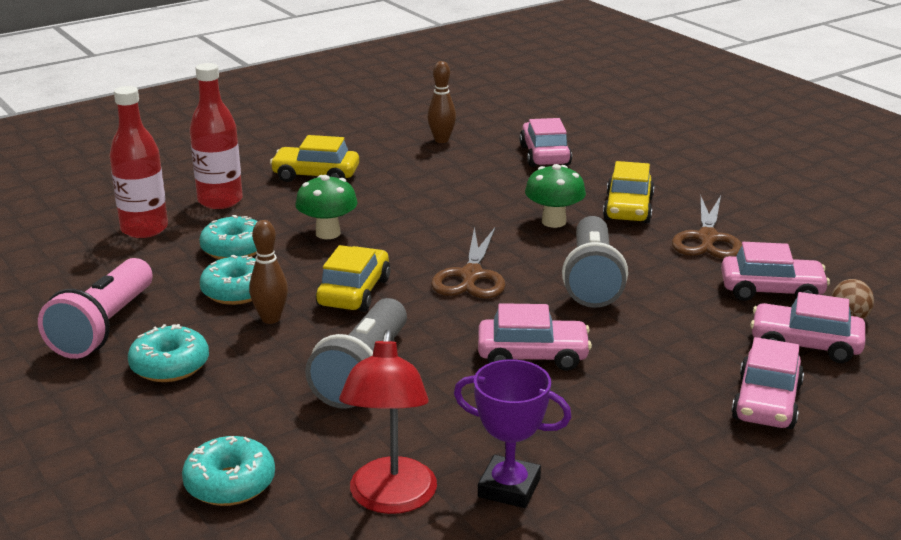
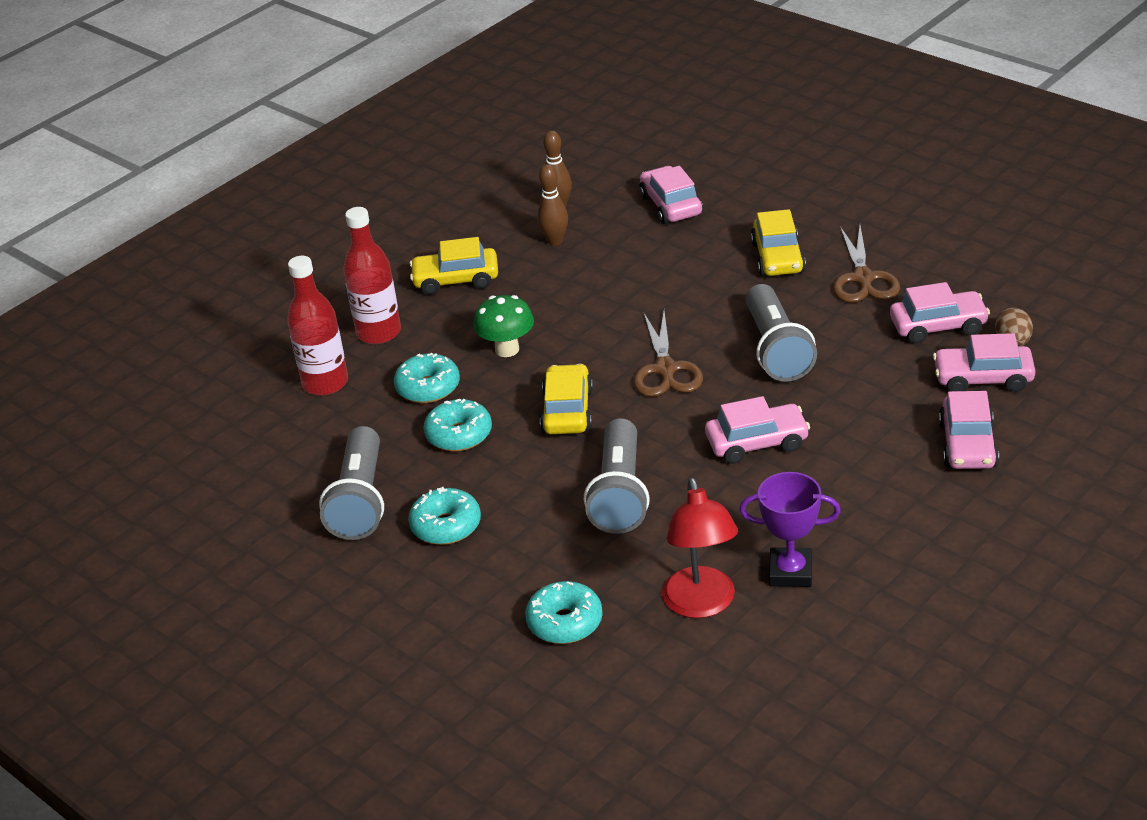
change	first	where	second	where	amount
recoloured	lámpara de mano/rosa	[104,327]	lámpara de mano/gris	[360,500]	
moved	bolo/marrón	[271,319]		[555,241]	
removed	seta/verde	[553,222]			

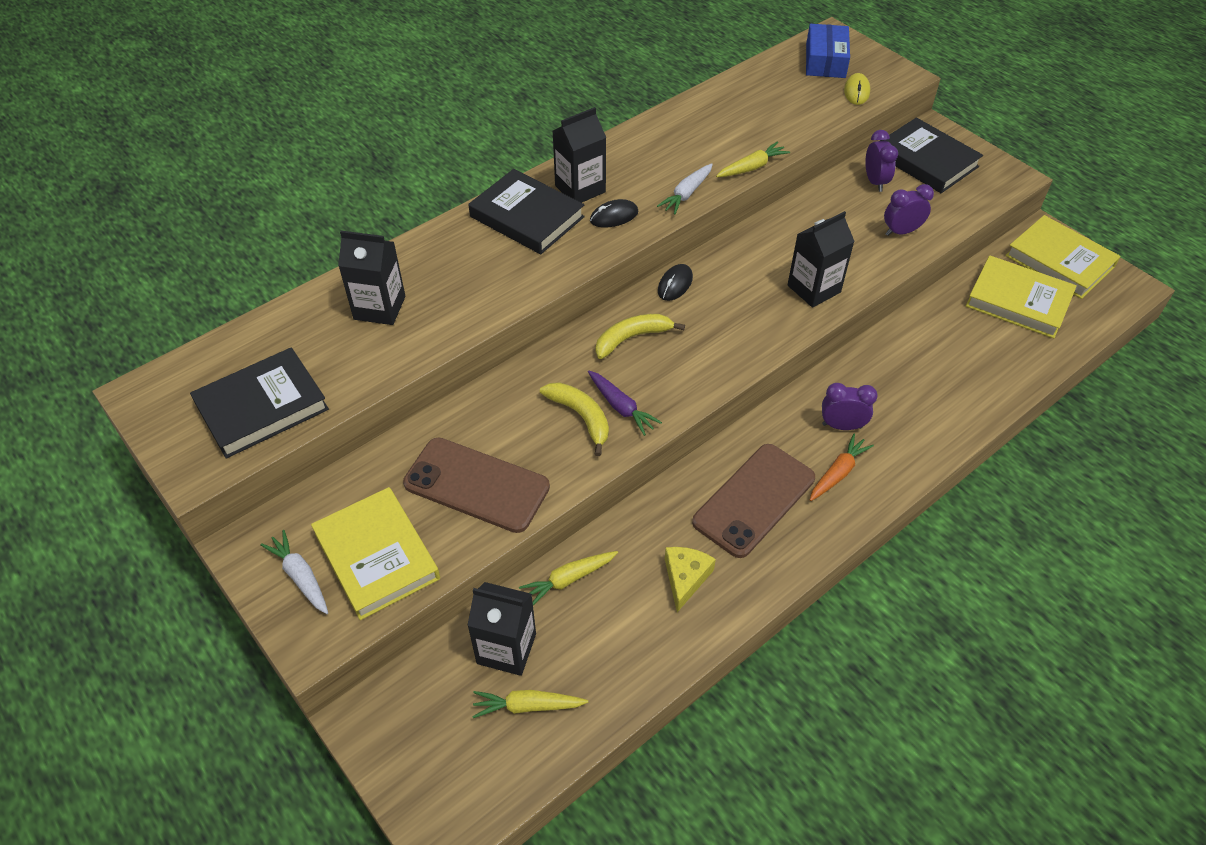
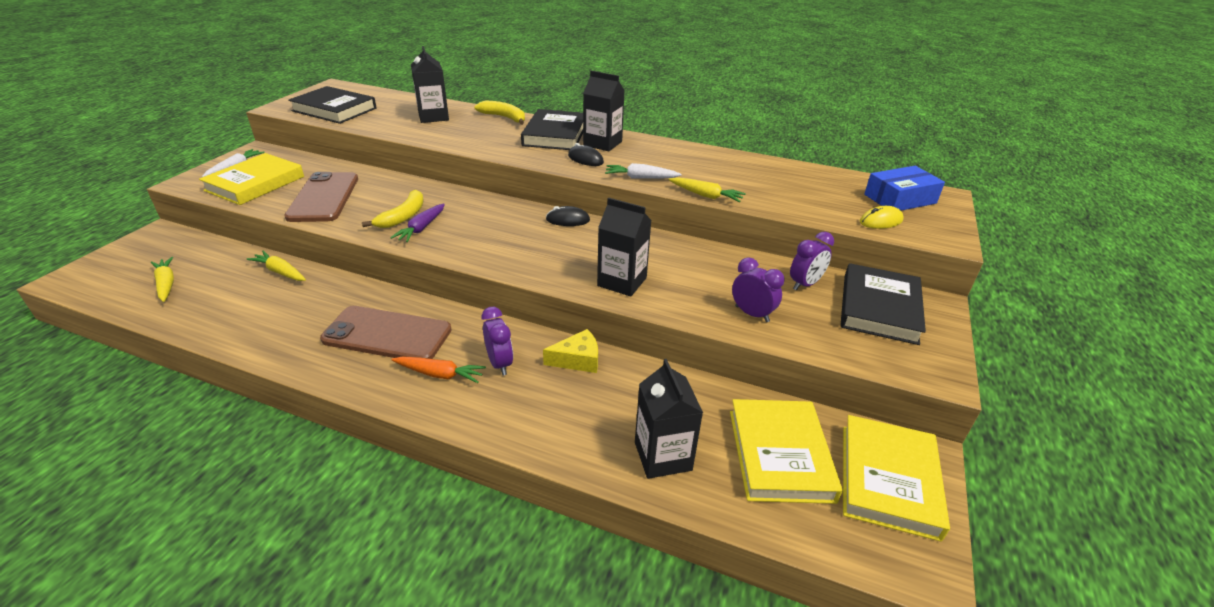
change	first	where	second	where	amount
moved	cartón de leche/negro	[506,648]		[663,456]	
moved	plátano/amarillo	[631,338]		[504,117]	
moved	queso/amarillo	[685,578]		[577,360]	

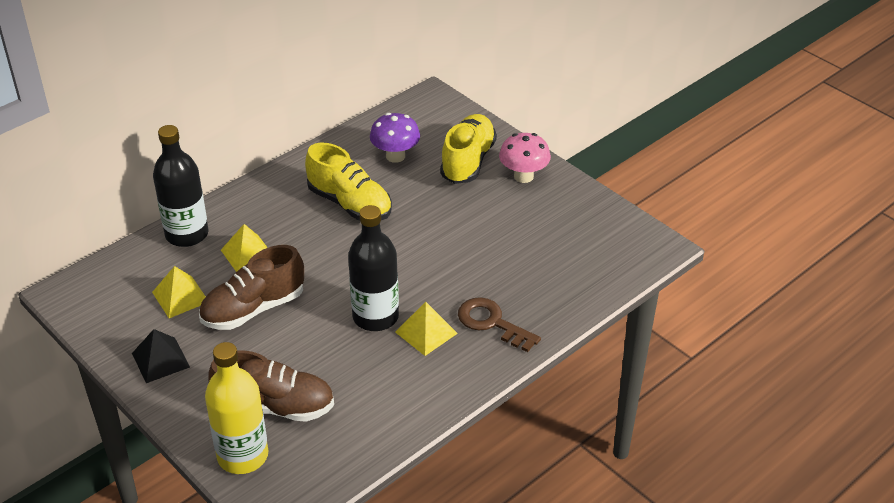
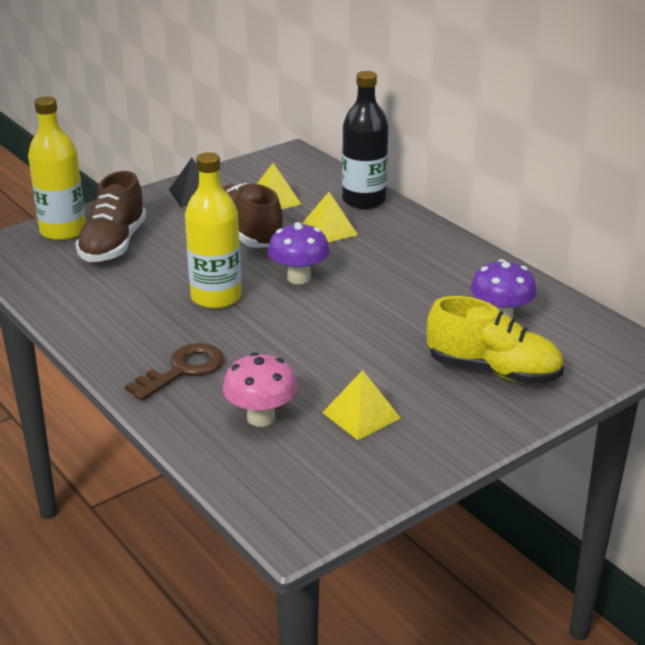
change	first	where	second	where	amount
removed	zapato/amarillo	[350,204]			
recoloured	botella/negro	[375,317]	botella/amarillo	[216,297]	
moved	pirámide/amarillo	[426,332]		[361,415]	
moved	seta/rosa	[523,176]		[261,417]	
added			seta/morado	[299,278]	

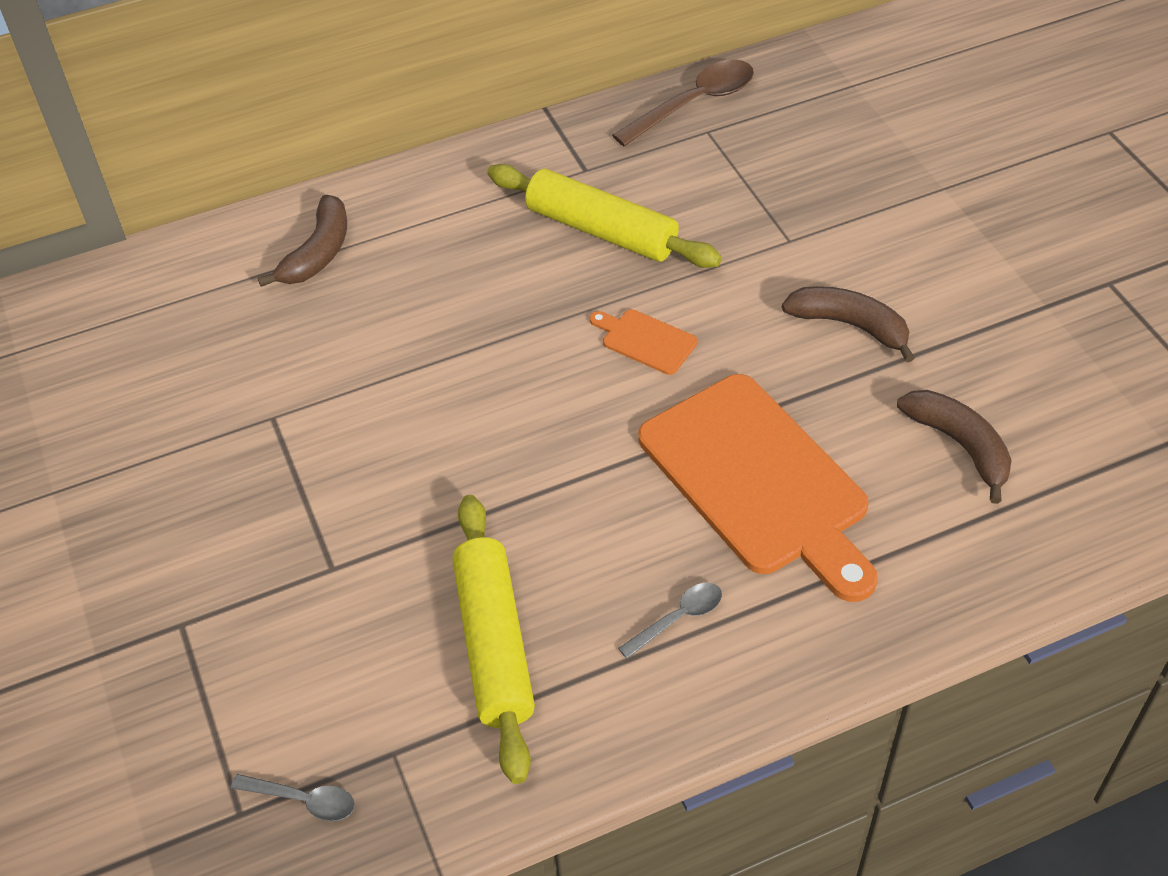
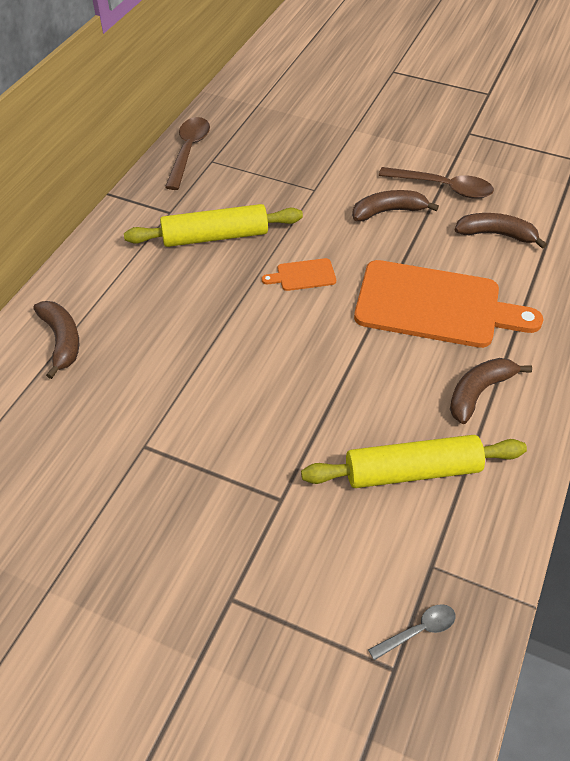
change	first	where	second	where	amount
turned	rodillo/amarillo	[494,644]		[412,471]	45 degrees counterclockwise
replaced	cuchara/gris	[678,618]	plátano/marrón	[479,392]	
added			cuchara/marrón	[443,188]	

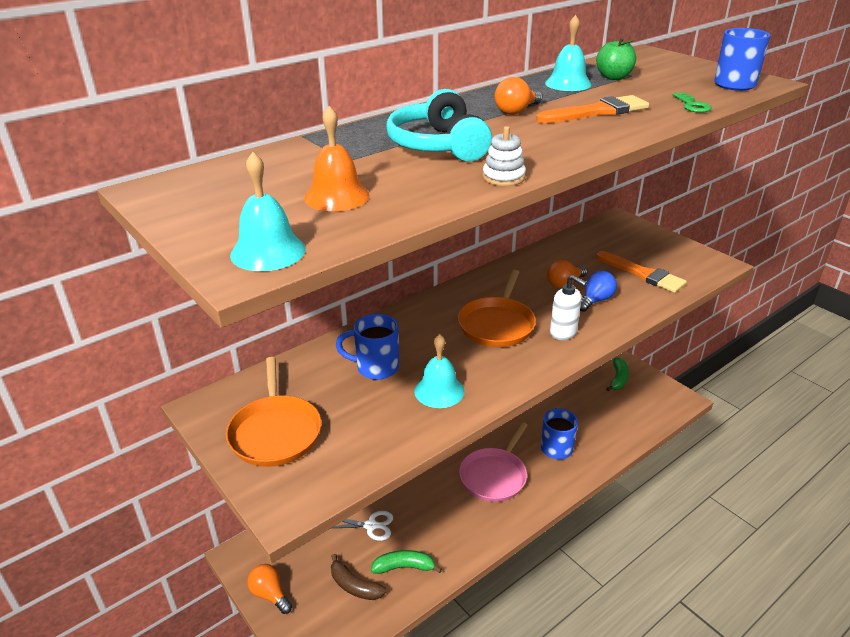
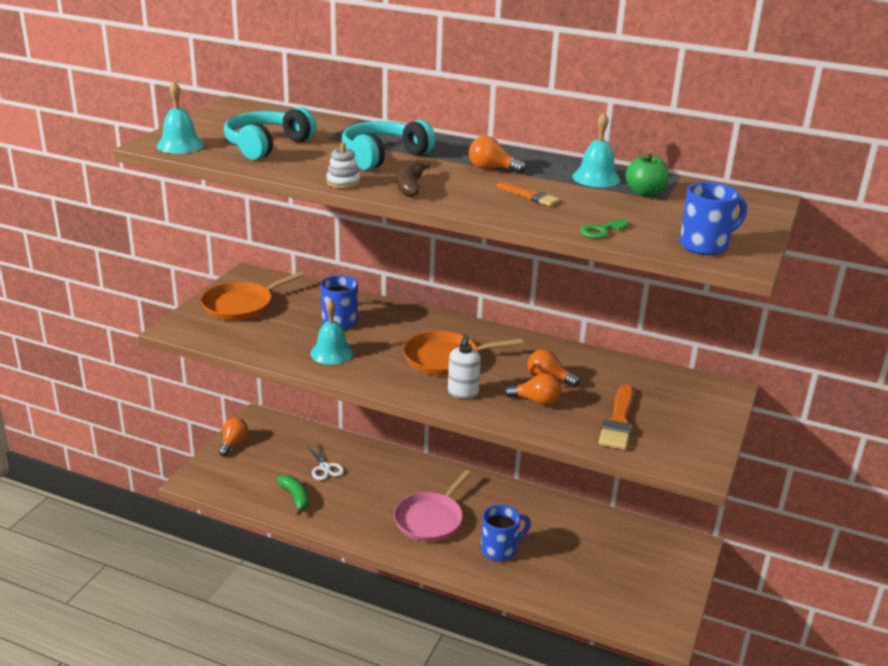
change	first	where	second	where	amount
replaced	campana/naranja	[336,196]	auriculares/turquesa	[267,146]	
moved	plátano/marrón	[354,586]		[410,186]	
turned	sartén/rosa	[494,476]		[430,519]	60 degrees counterclockwise
resized	pincel/naranja	[597,112]		[530,196]	x0.59
recoloured	bombilla/azul	[596,300]	bombilla/naranja	[536,401]	
removed	plátano/verde	[618,379]			

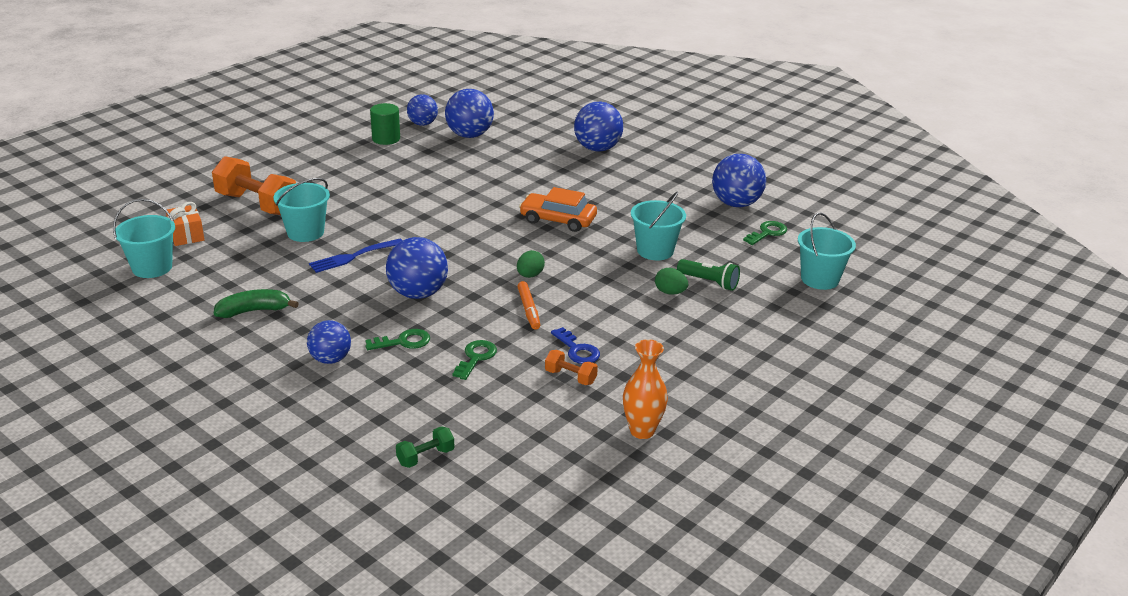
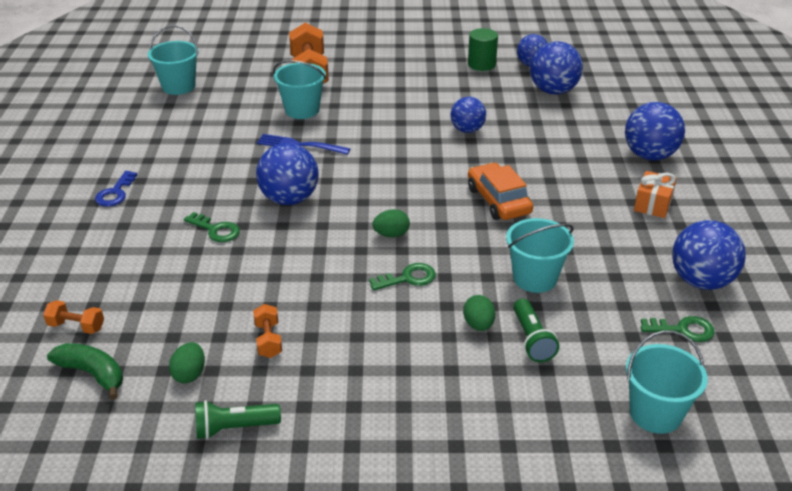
change	first	where	second	where	amount
moved	regalo/naranja	[186,235]		[653,204]	
moved	plátano/verde	[254,311]		[92,374]	
moved	pelota/azul	[330,359]		[467,130]	
recoloured	mancuerna/verde	[425,457]	mancuerna/naranja	[76,326]	
moved	llave/verde	[476,358]		[408,278]	
removed	rotulador/naranja	[528,310]			
moved	llave/azul	[577,350]		[115,193]	
replaced	florero/naranja	[642,431]	lámpara de mano/verde	[234,428]	
added			huevo/verde	[189,374]	

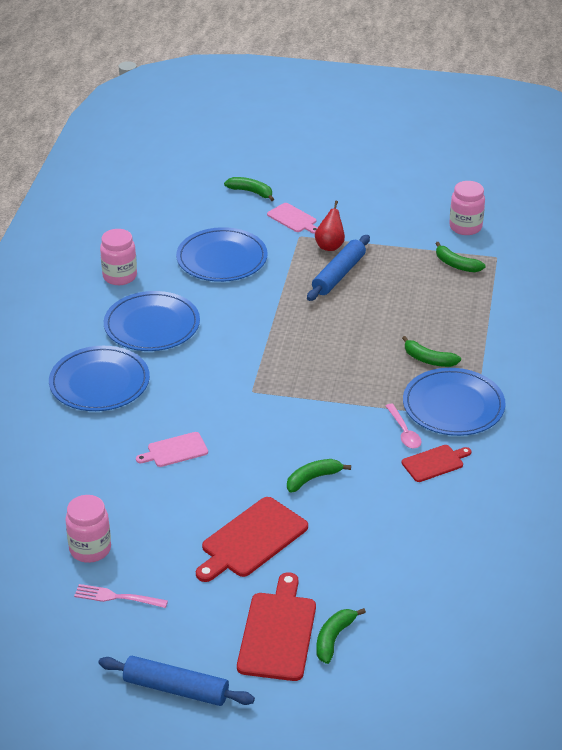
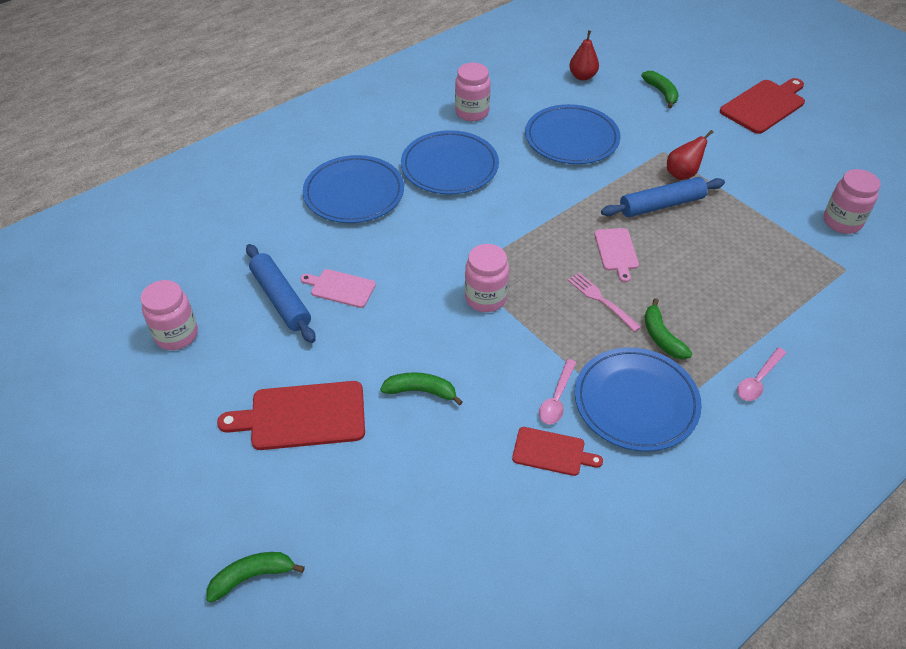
change	first	where	second	where	amount
moved	tenedor/rosa	[117,597]		[601,300]	
moved	rodillo/azul	[176,689]		[280,299]	
moved	tabla de cortar/rojo	[277,632]		[764,105]	
moved	tabla de cortar/rosa	[293,219]		[616,251]	
removed	plátano/verde	[456,265]			
added			tarro/rosa	[485,298]	
added			pera/rojo	[582,76]	
added			cuchara/rosa	[758,380]	

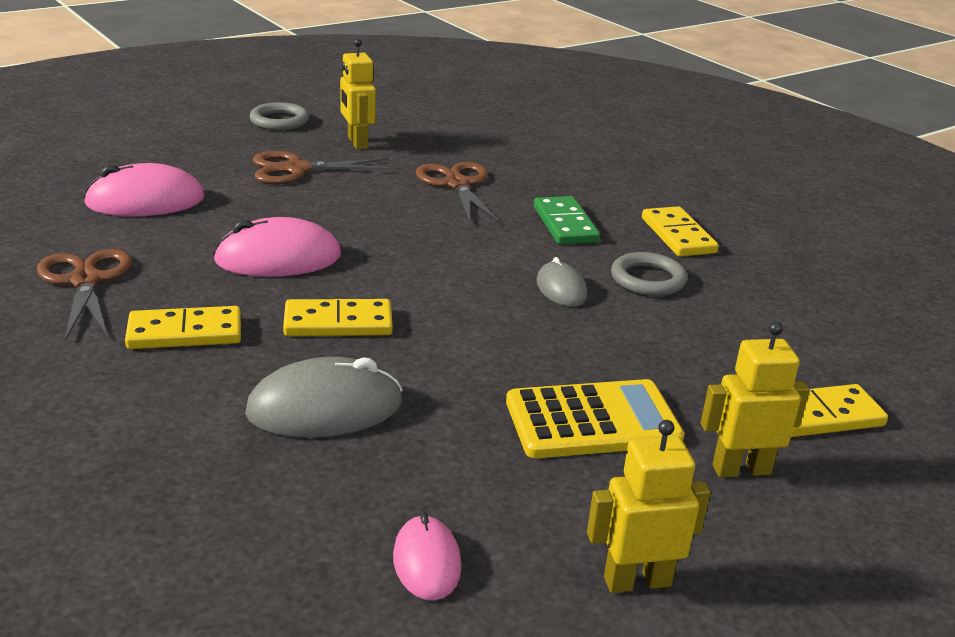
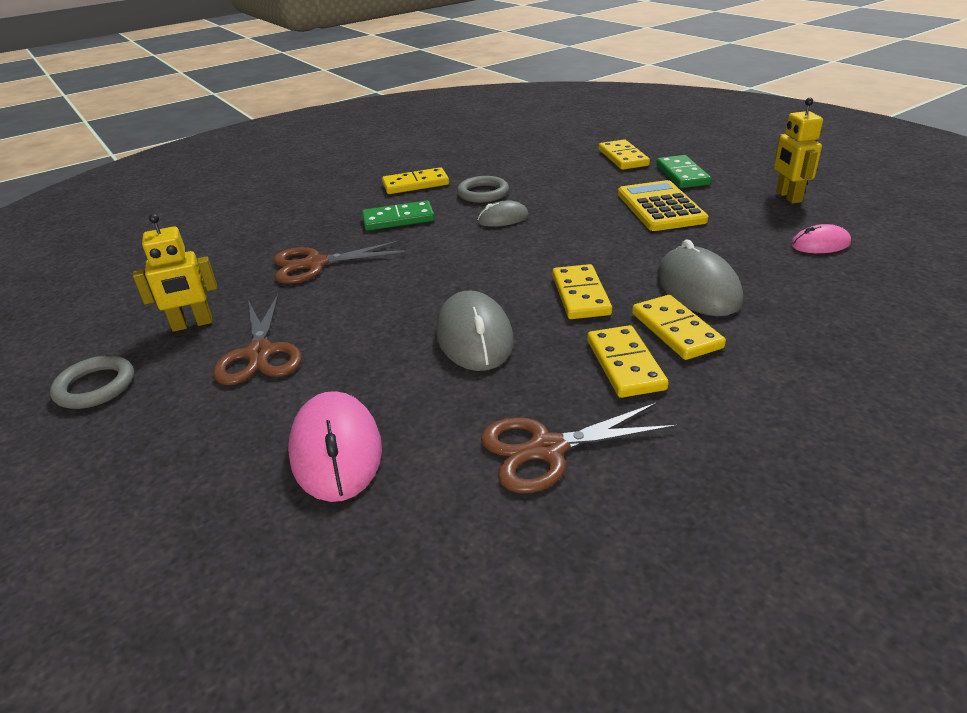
change	first	where	second	where	amount
recoloured	ratón/rosa	[278,258]	ratón/gris	[474,337]	
replaced	robot/amarillo	[741,469]	ficha de dominó/verde	[682,175]	
added			ficha de dominó/amarillo	[676,330]	

